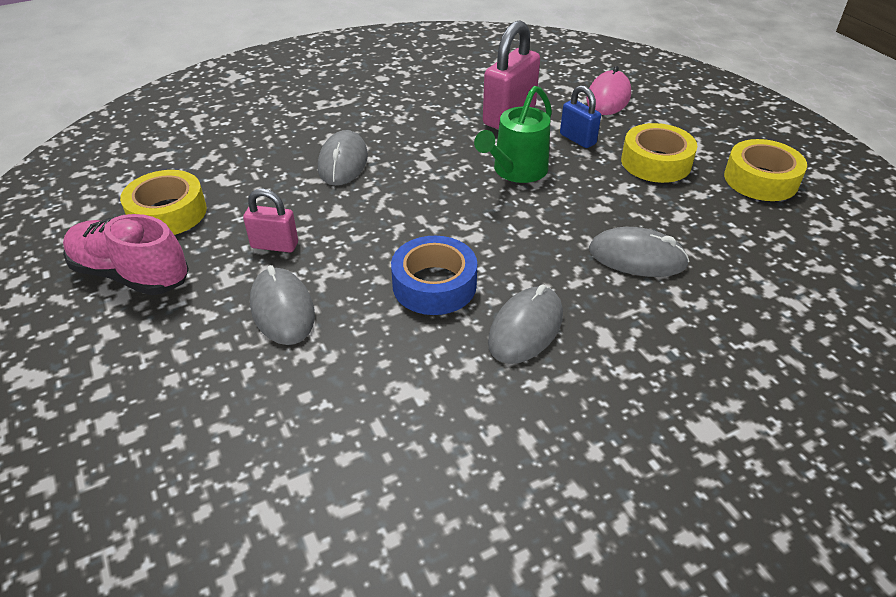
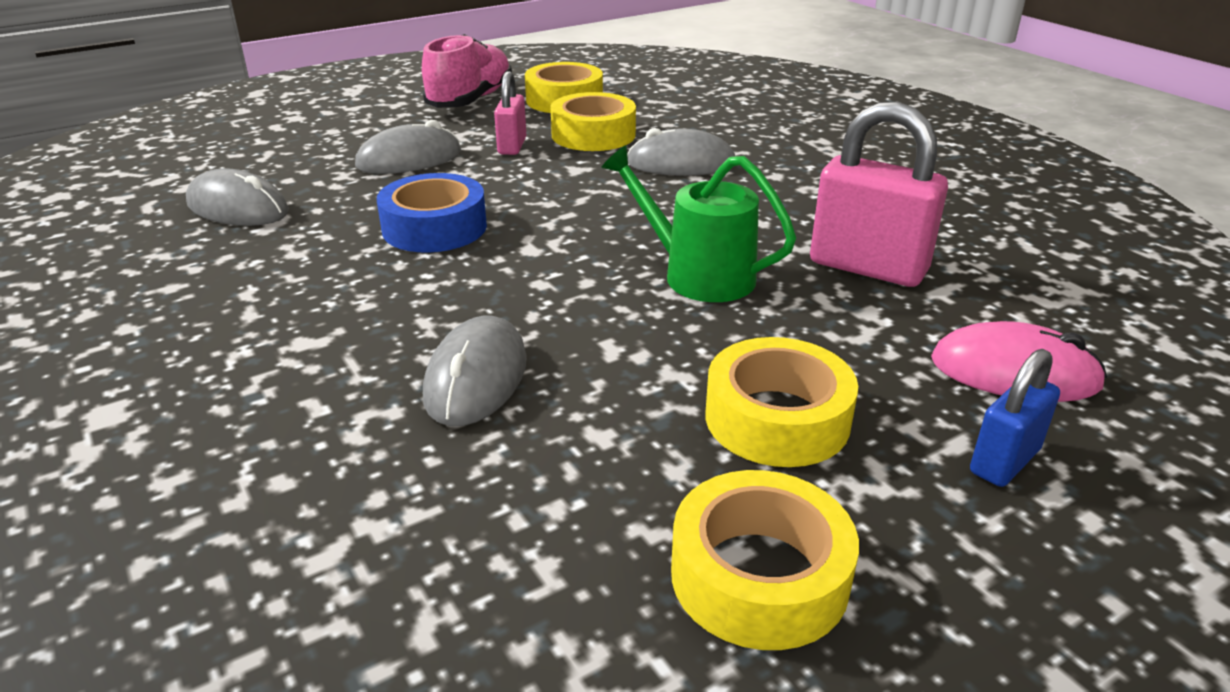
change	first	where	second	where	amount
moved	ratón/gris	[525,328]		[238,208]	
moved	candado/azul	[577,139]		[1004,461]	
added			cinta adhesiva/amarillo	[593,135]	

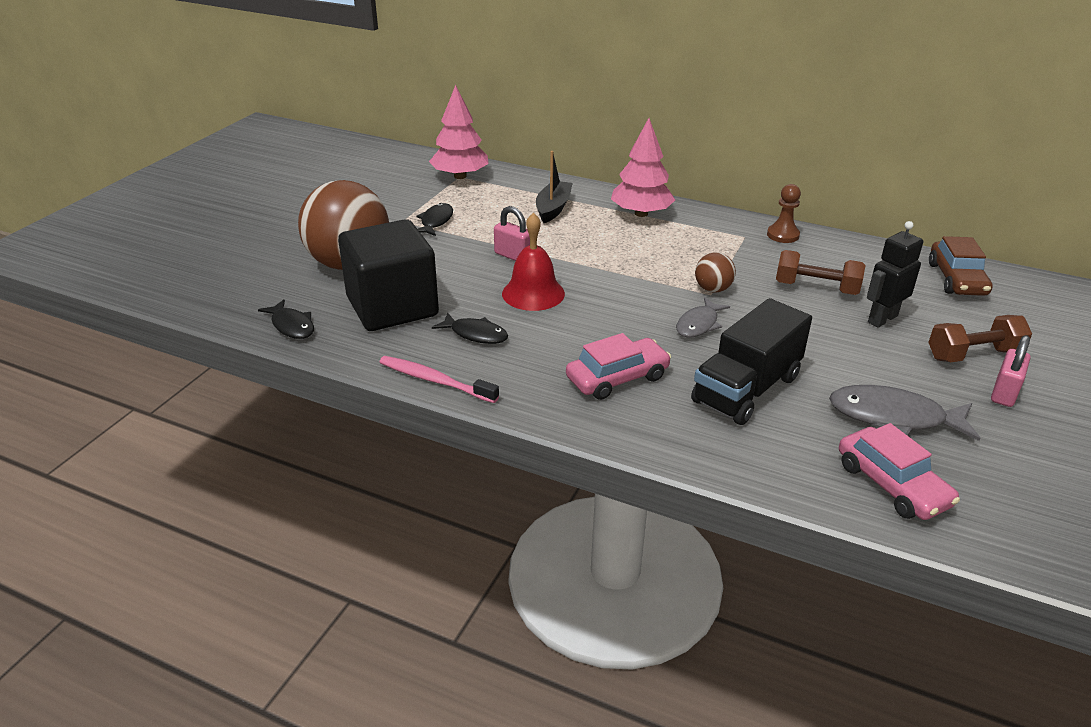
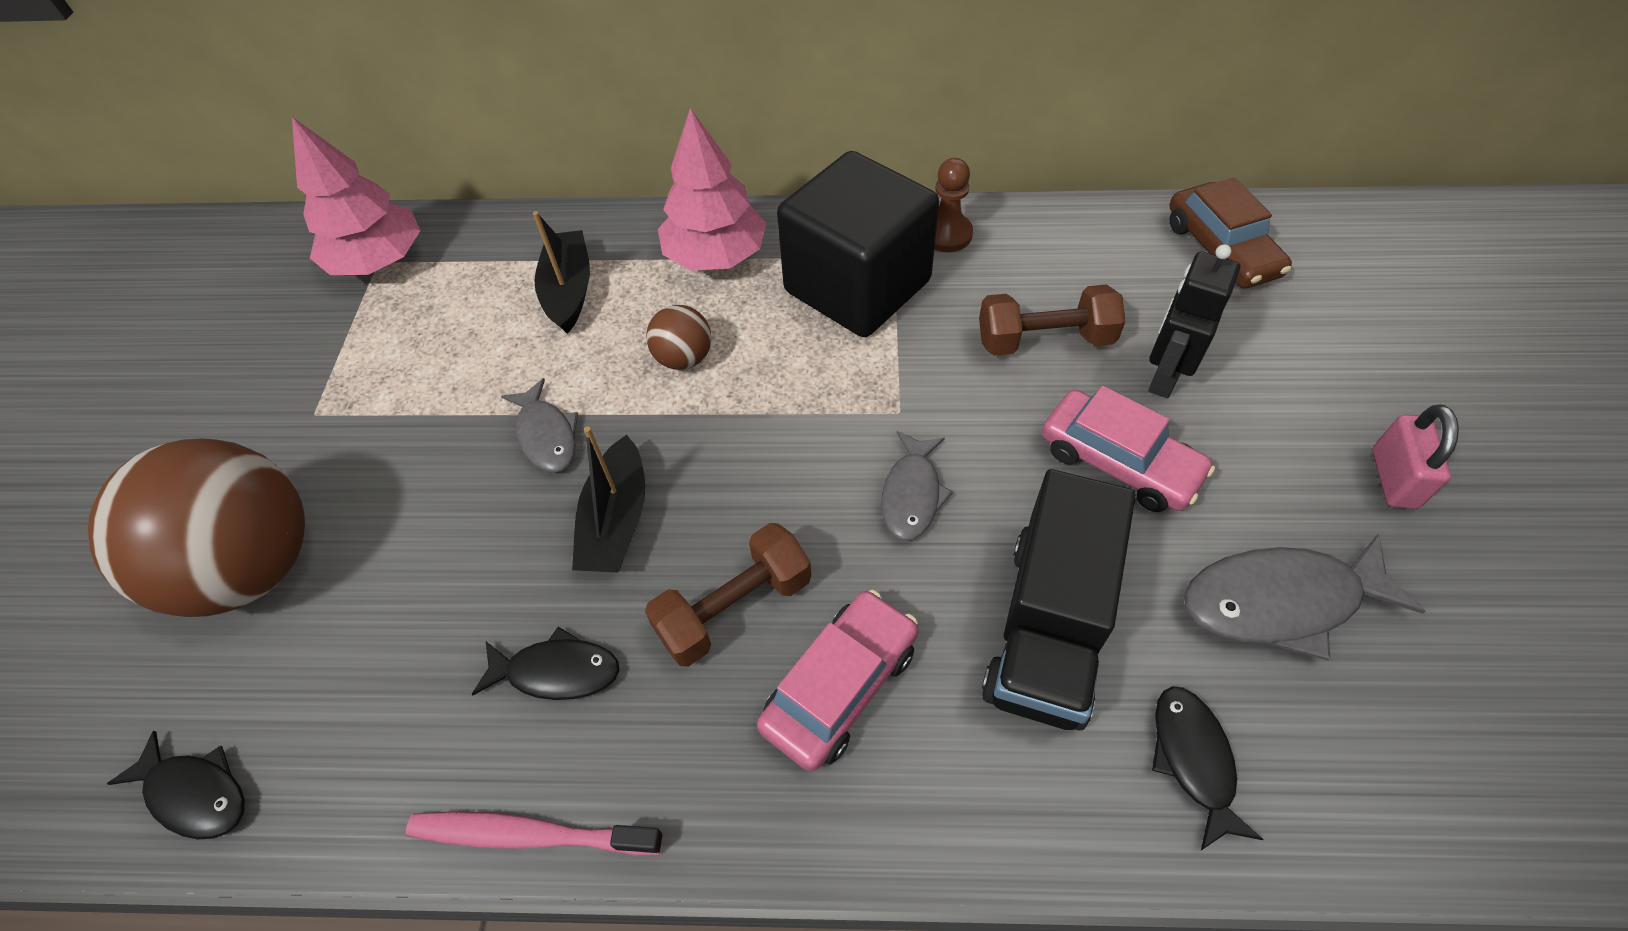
change	first	where	second	where	amount
moved	cubo/negro	[392,307]		[857,286]	
moved	pez/negro	[435,221]		[1193,759]	
replaced	candado/rosa	[513,256]	pez/gris	[546,435]	
replaced	campana/rojo	[533,293]	barco/negro	[616,520]	
moved	pelota/marrón	[712,289]		[684,358]	
moved	coche/rosa	[892,484]		[1119,462]	
moved	mancuerna/marrón	[973,355]		[734,608]	

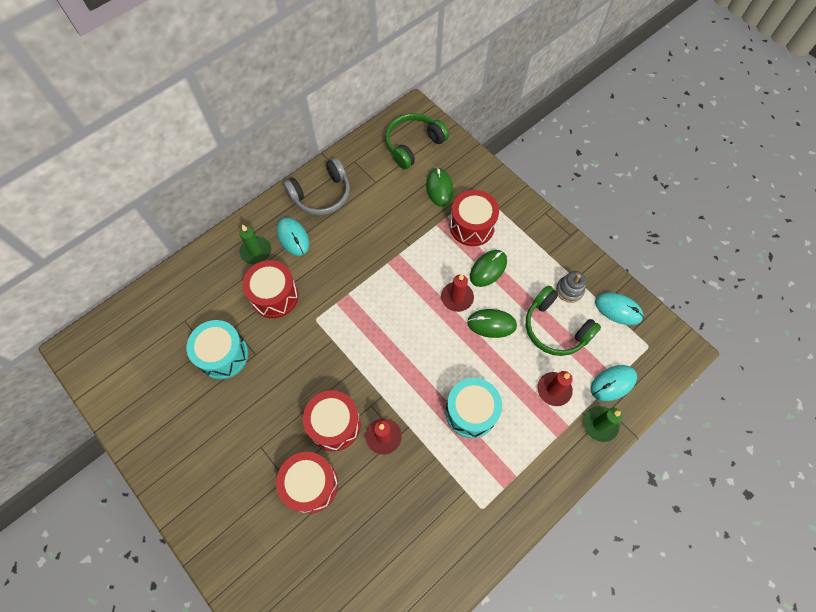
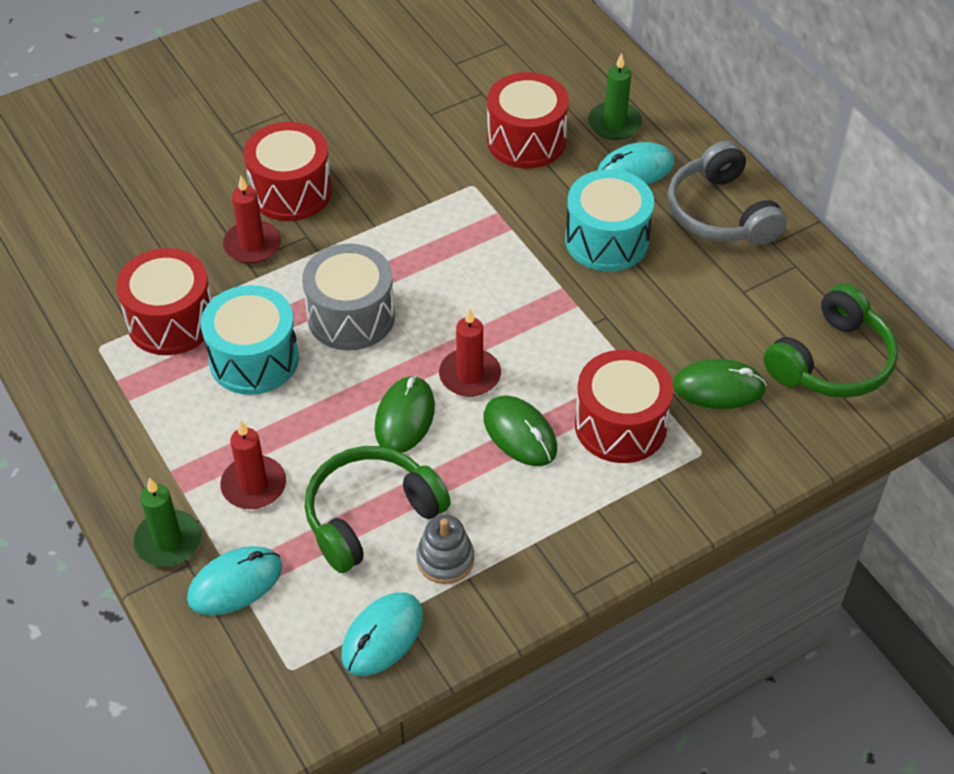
change	first	where	second	where	amount
moved	tambor/turquesa	[223,355]		[607,240]	
moved	tambor/rojo	[311,484]		[171,321]	
turned	auriculares/verde	[413,145]		[831,361]	75 degrees clockwise
turned	ratón/turquesa	[613,383]		[235,583]	75 degrees clockwise
added			tambor/gris	[351,316]	

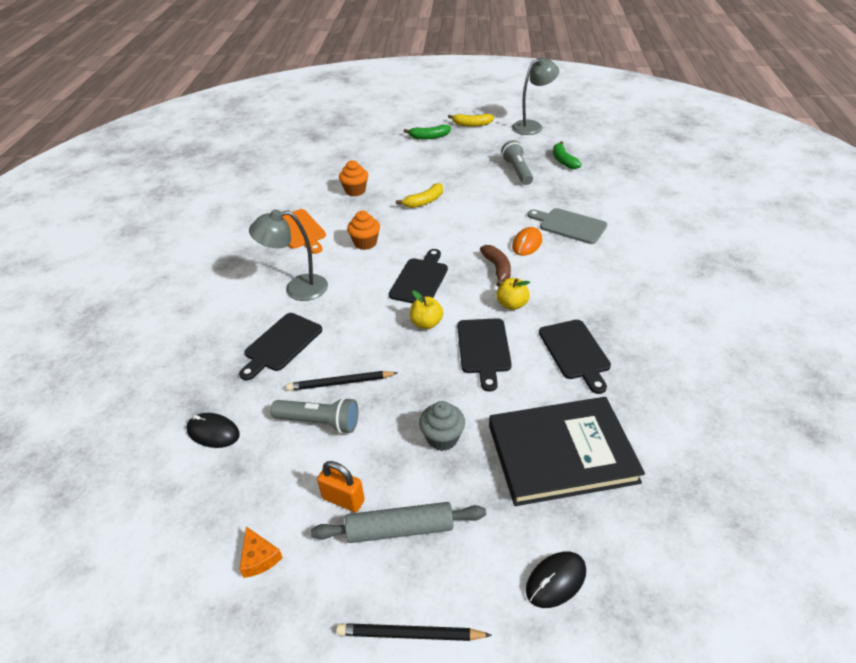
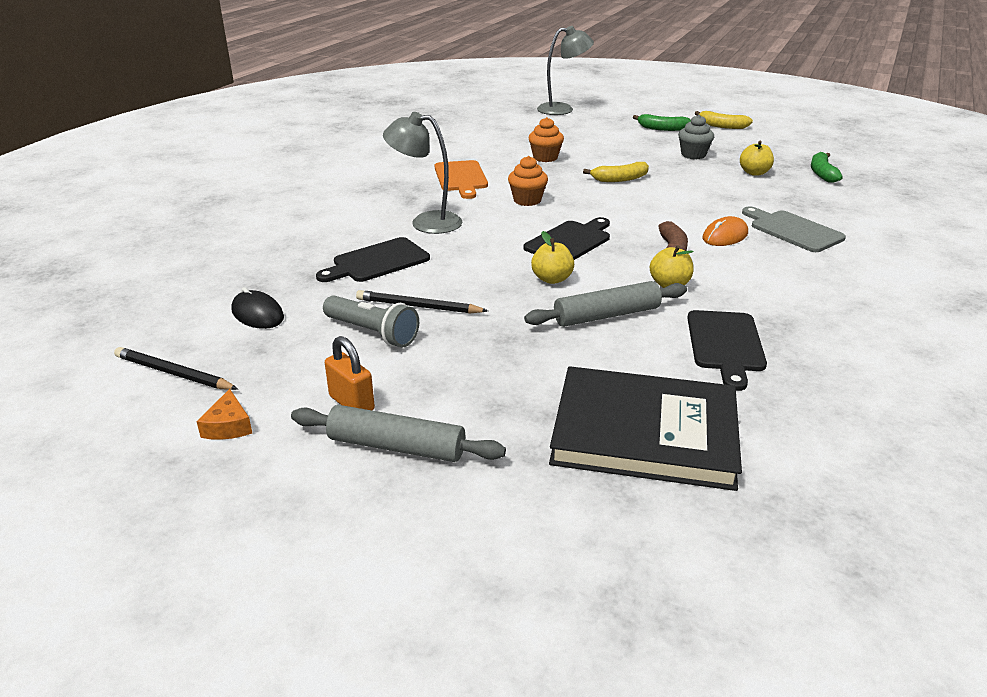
change	first	where	second	where	amount
moved	lápiz/negro	[410,634]		[174,373]	
moved	magdalena/gris	[442,438]		[693,155]	
replaced	tabla de cortar/negro	[483,349]	rodillo/gris	[607,315]	
replaced	lámpara de mano/gris	[517,171]	manzana/amarillo	[754,173]	
moved	lámpara/gris	[532,126]		[562,109]	
removed	ratón/negro	[556,580]			

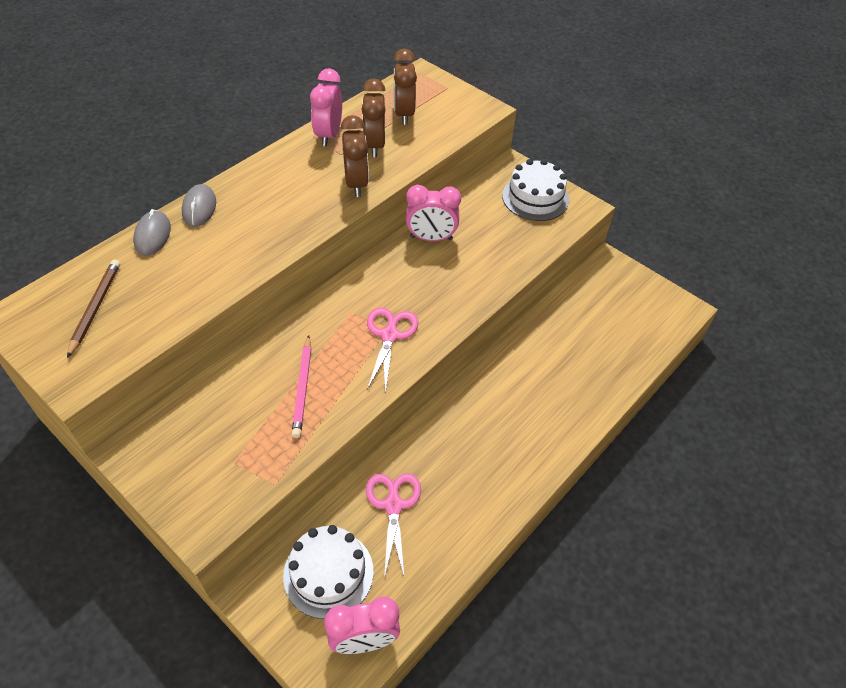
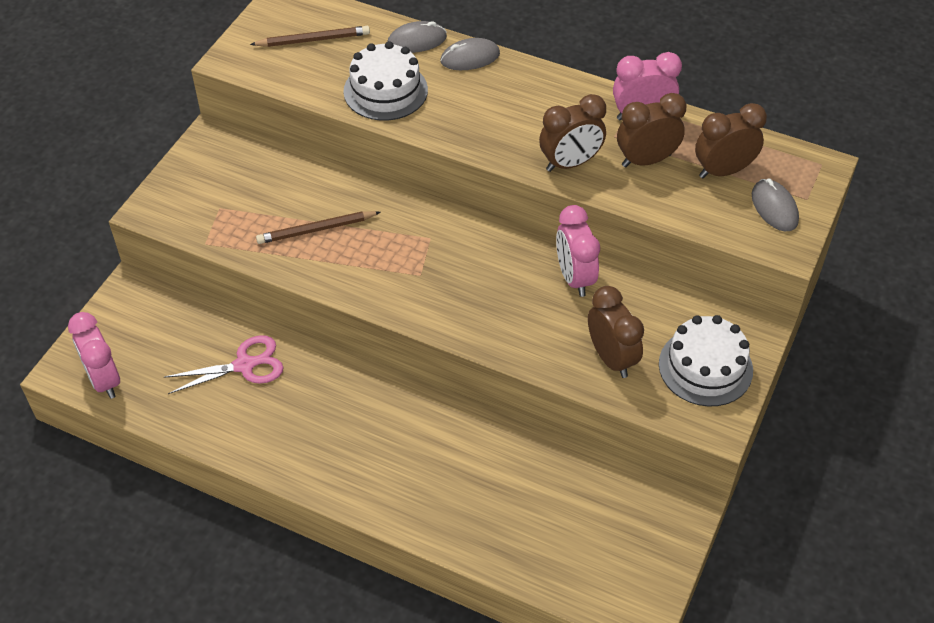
change	first	where	second	where	amount
moved	tarta/blanco	[328,573]		[385,91]	
recoloured	lápiz/rosa	[303,388]	lápiz/marrón	[316,230]	
removed	tijeras/rosa	[389,335]			
added			despertador/marrón	[611,358]	
added			ratón/gris	[774,208]	

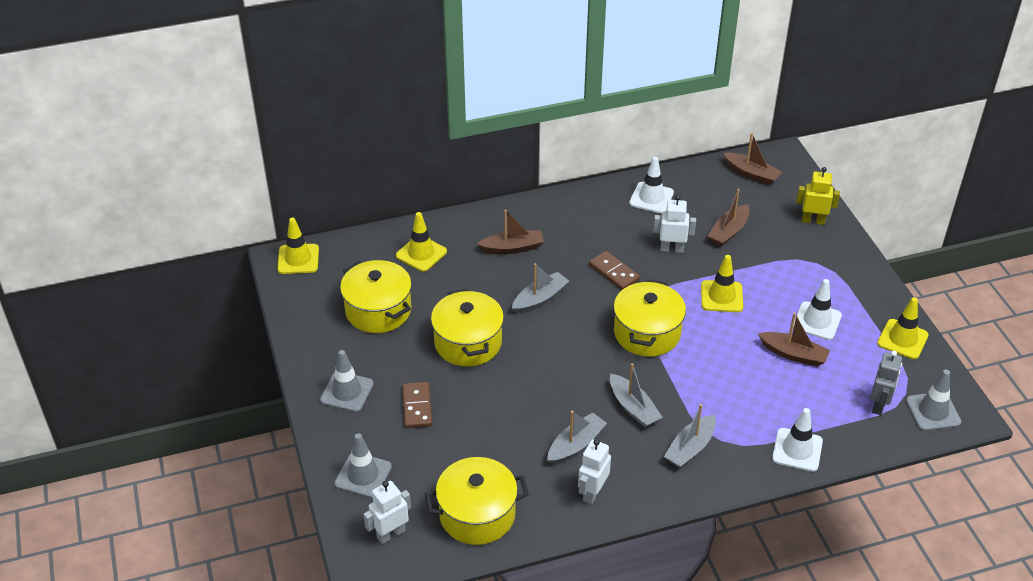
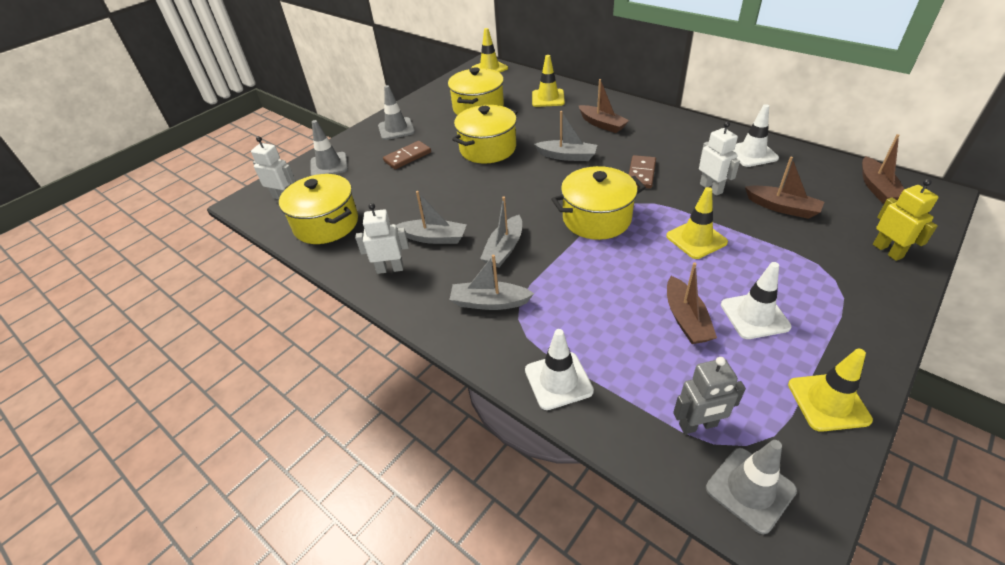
change	first	where	second	where	amount
turned	barco/marrón	[728,231]		[782,208]	150 degrees counterclockwise

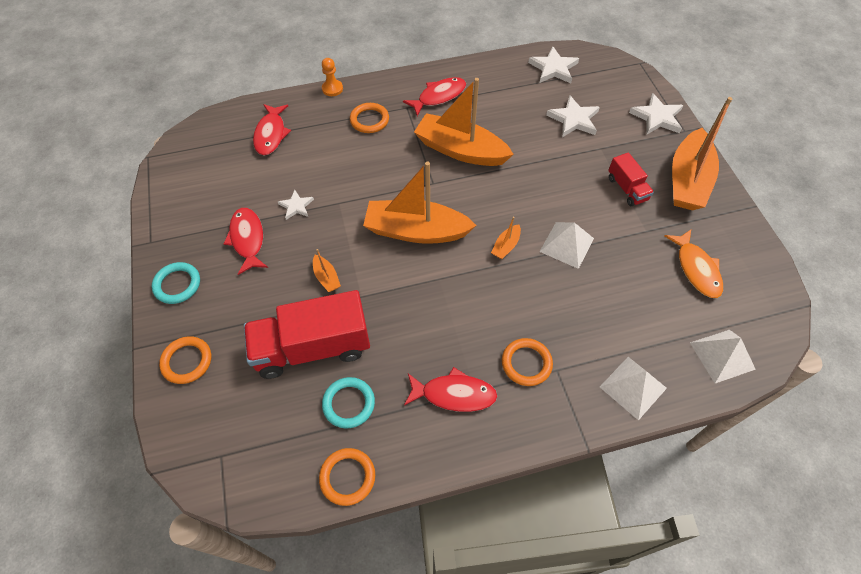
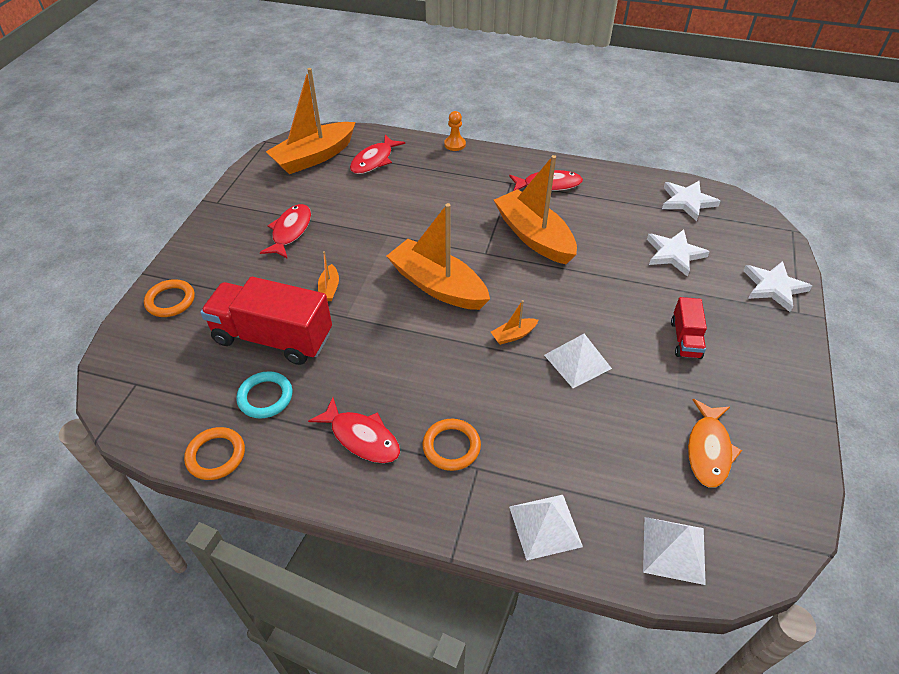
change	first	where	second	where	amount
removed	anillo/turquesa	[177,284]			
removed	estrella/blanco	[296,206]			
removed	anillo/naranja	[369,120]			
moved	barco/naranja	[687,180]		[314,157]	

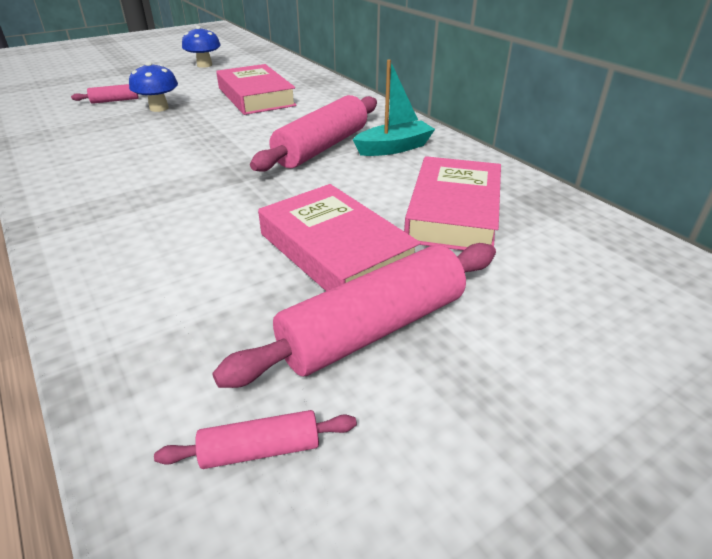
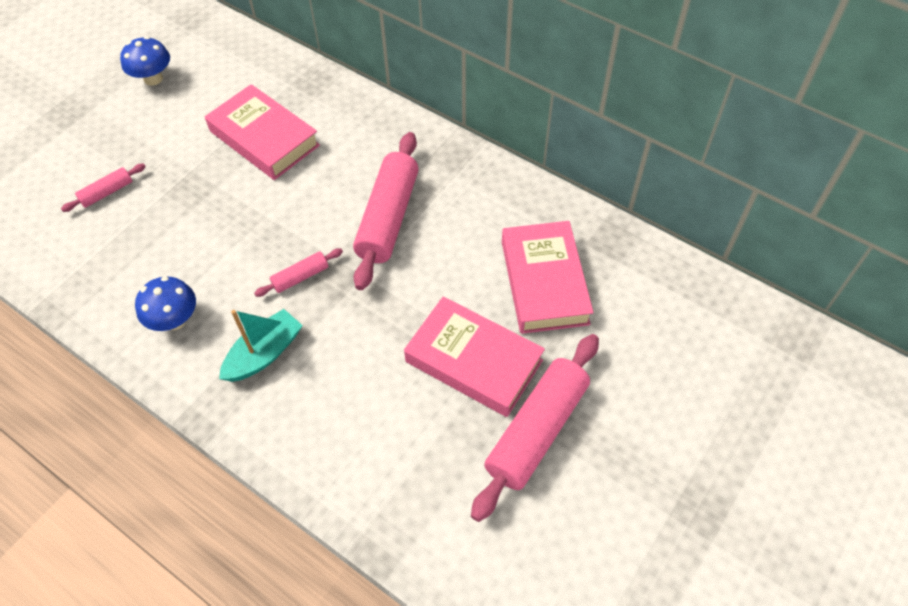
change	first	where	second	where	amount
moved	seta/azul	[159,108]		[174,320]	
moved	rodillo/rosa	[260,449]		[300,277]	
moved	barco/turquesa	[394,148]		[264,354]	

